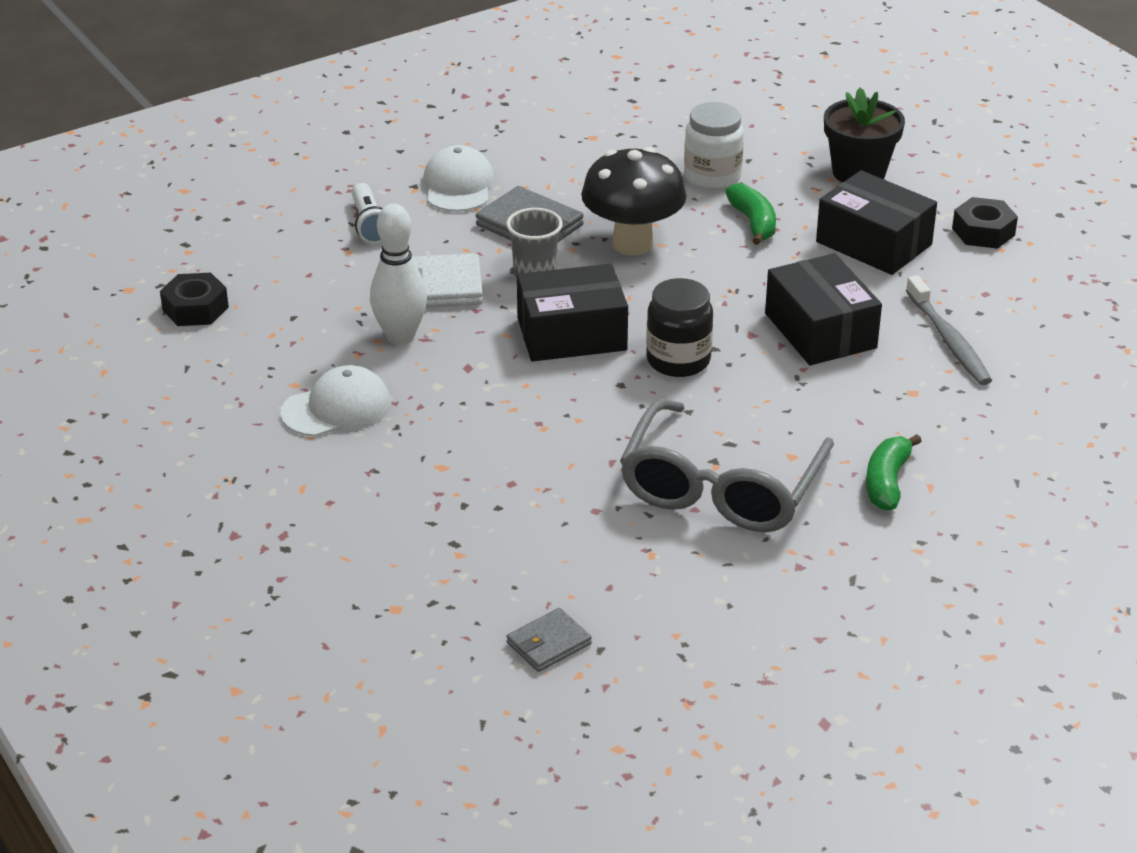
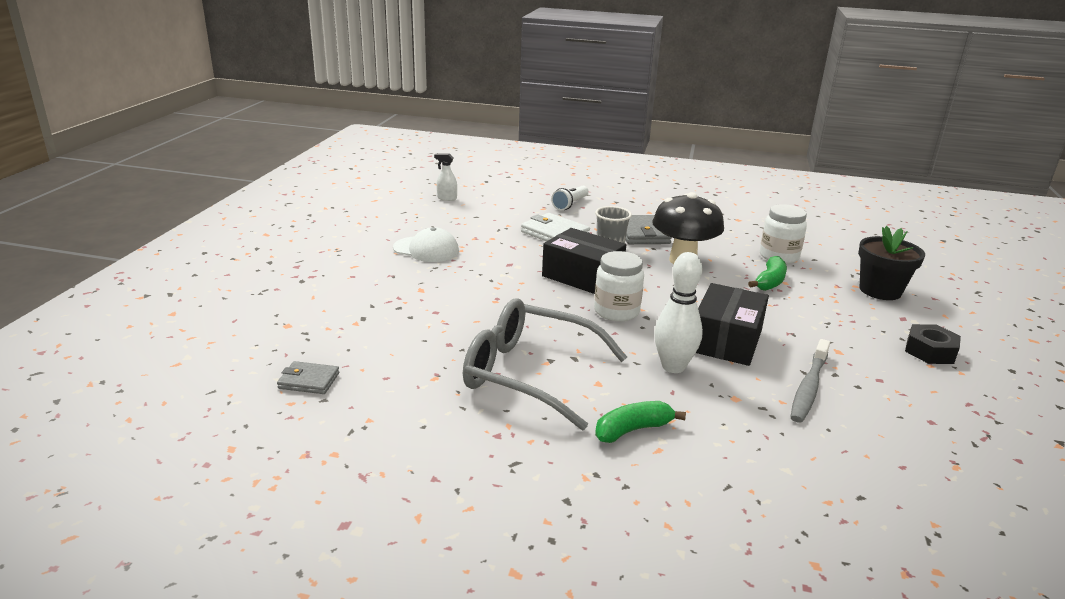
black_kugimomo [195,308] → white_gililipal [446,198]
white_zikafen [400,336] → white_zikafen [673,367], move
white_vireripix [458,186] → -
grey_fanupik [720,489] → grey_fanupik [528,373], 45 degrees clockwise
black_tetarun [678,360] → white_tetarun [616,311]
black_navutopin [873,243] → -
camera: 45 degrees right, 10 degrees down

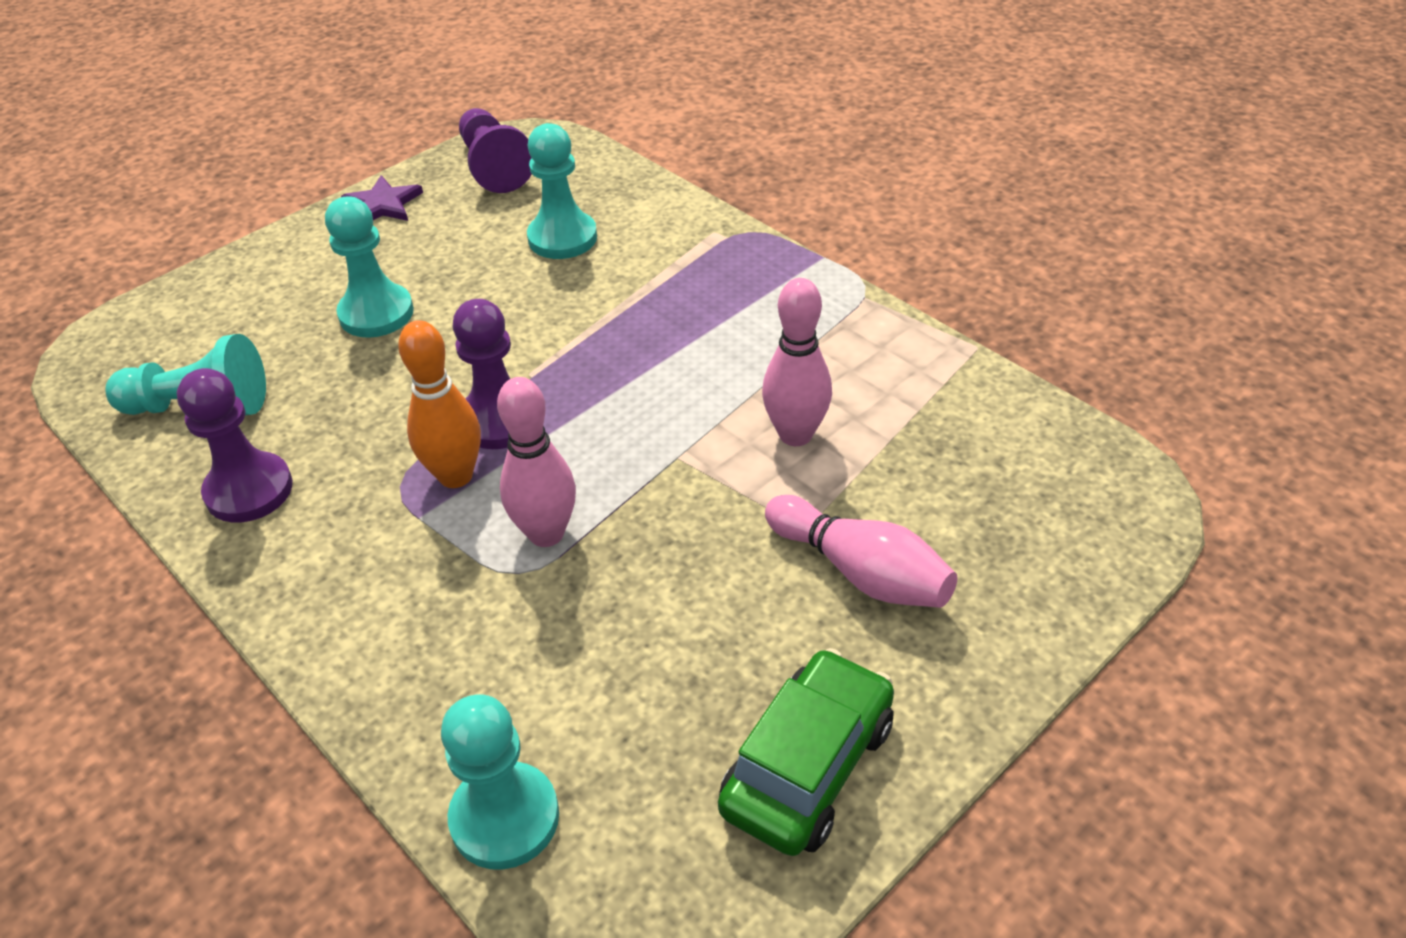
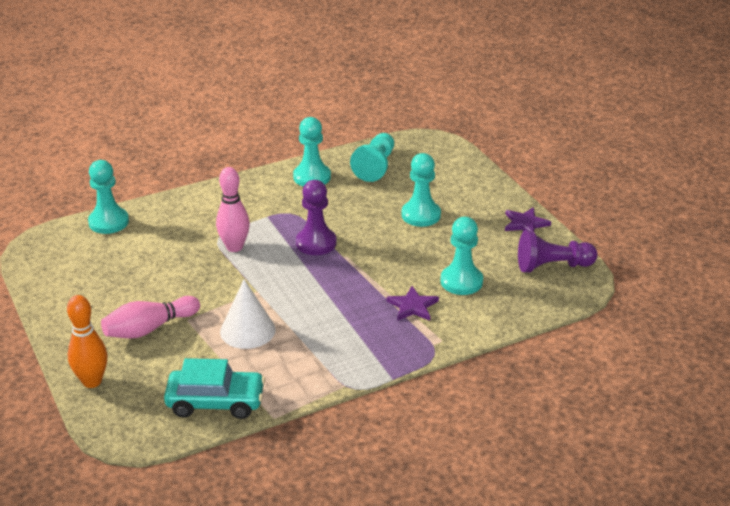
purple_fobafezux [249,490] → turquoise_fobafezux [312,177]
orange_zikafen [455,476] → orange_zikafen [92,381], move
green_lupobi [808,766] → -
pink_zikafen [795,434] → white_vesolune [247,330]
- → turquoise_lupobi [216,402]
- → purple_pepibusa [412,306]
camera: 105 degrees right, 10 degrees down

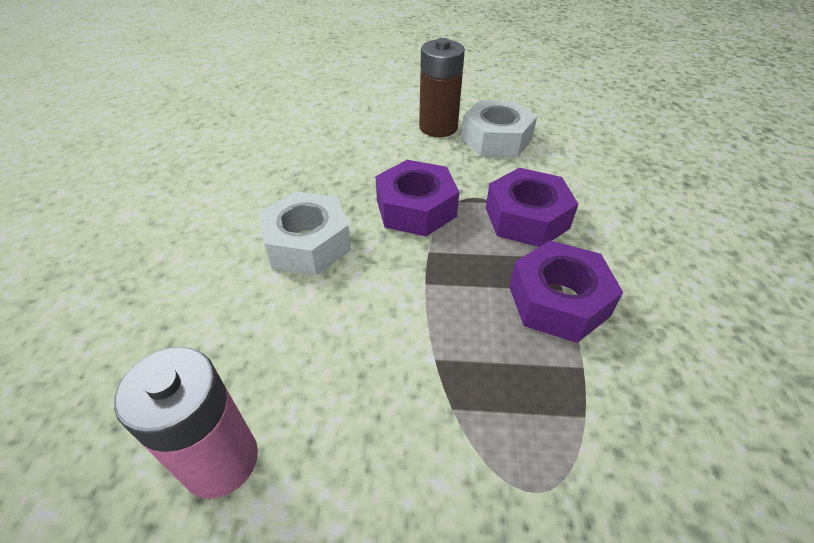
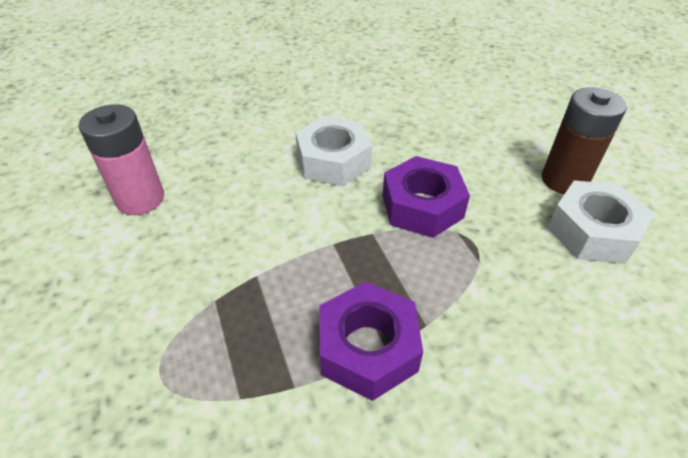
purple_kugimomo [526,218] → -
camera: 65 degrees right, 0 degrees up

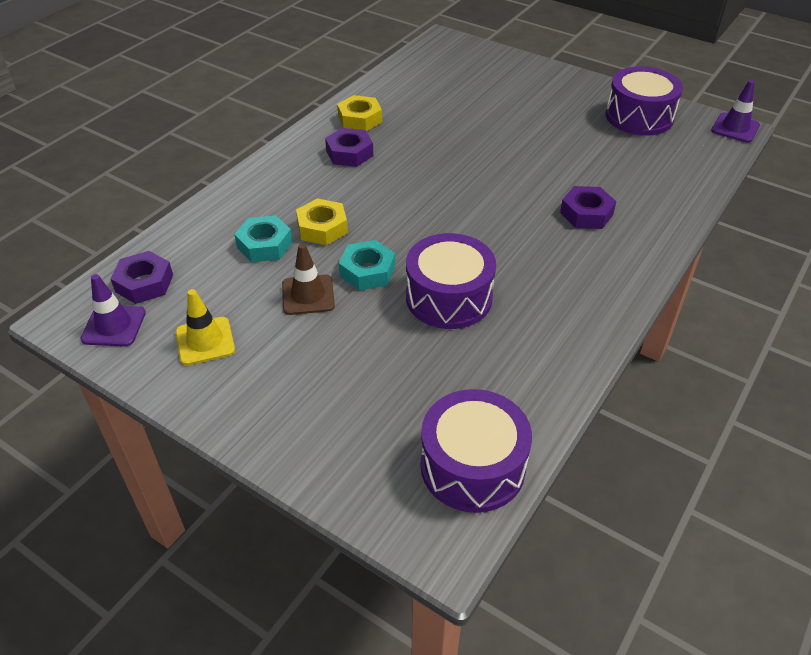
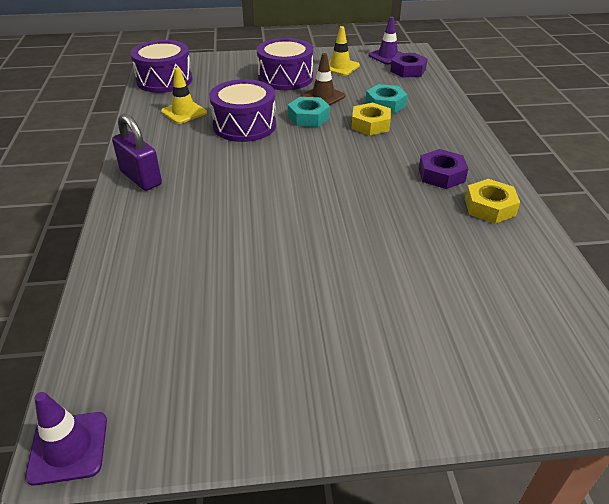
purple_kugimomo [586,213] → -
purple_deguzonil [639,117] → purple_deguzonil [285,78], move
- → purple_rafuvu [141,178]
- → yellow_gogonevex [184,112]
camera: 140 degrees right, 5 degrees down

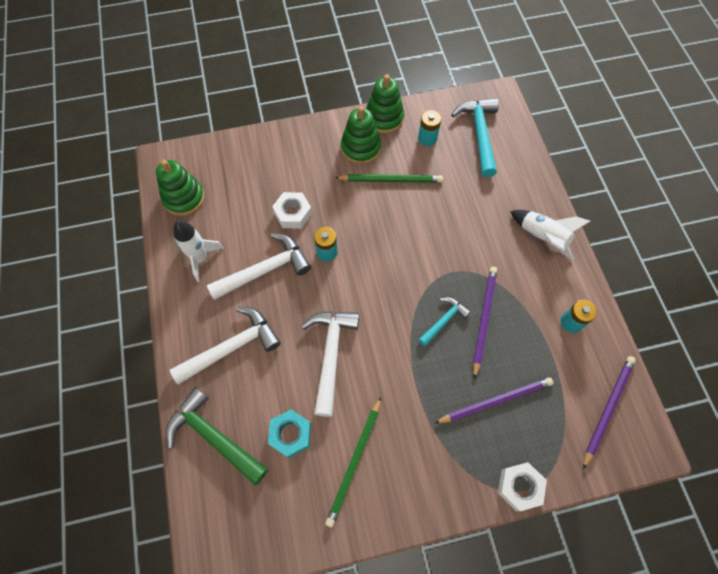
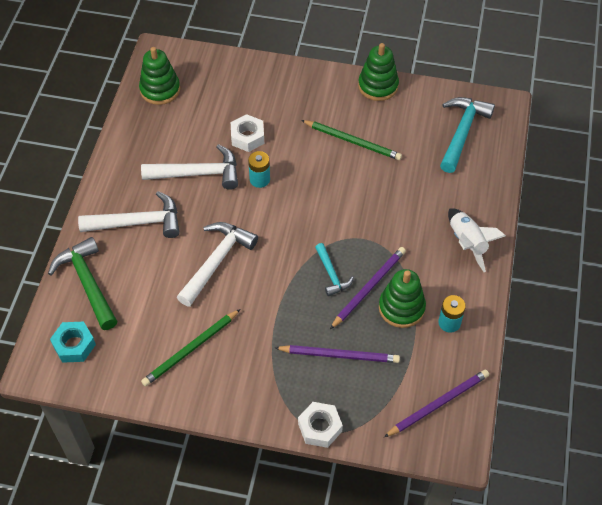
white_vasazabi [200,258] → -
turquoise_kugimomo [290,434] → turquoise_kugimomo [74,345], move
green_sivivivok [360,148] → green_sivivivok [401,308], move
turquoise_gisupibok [427,138] → -
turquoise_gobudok [443,320] → turquoise_gobudok [331,274], 90 degrees clockwise
camera: 25 degrees right, 10 degrees down

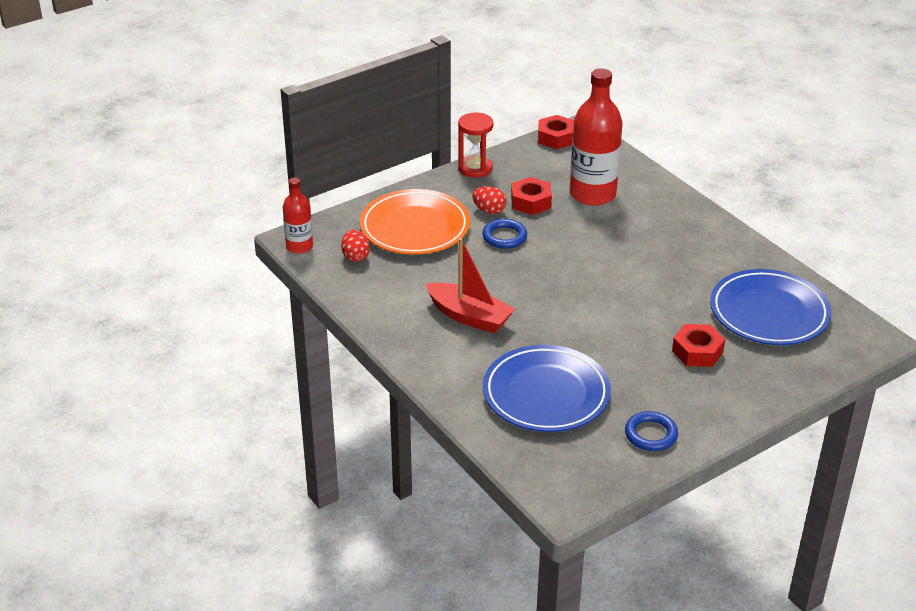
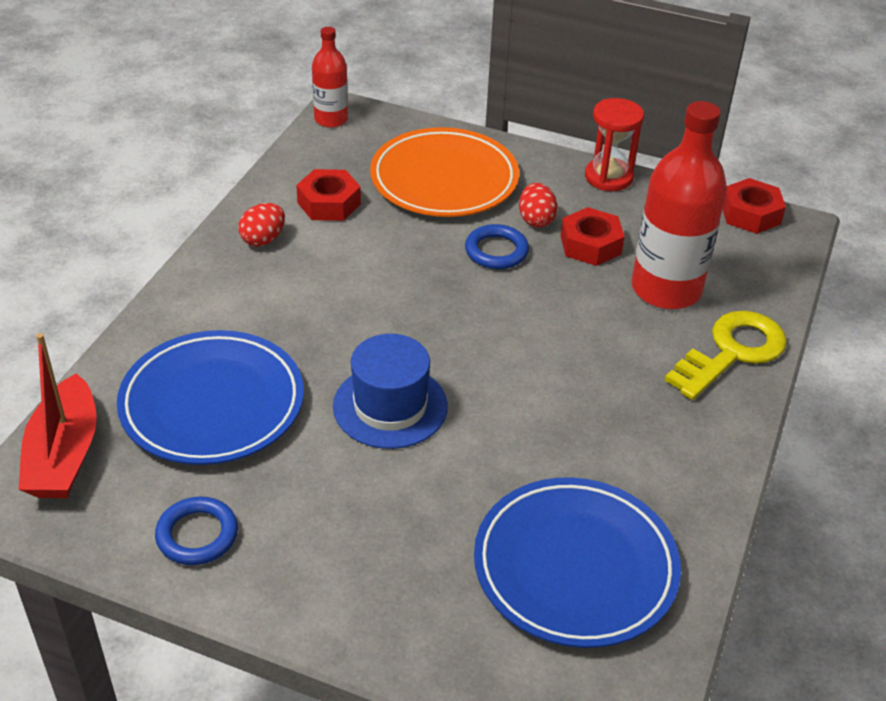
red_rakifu [355,257] → red_rakifu [263,239], move
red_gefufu [469,317] → red_gefufu [64,455], move
red_kugimomo [697,352] → red_kugimomo [329,203], move
- → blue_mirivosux [390,406]
- → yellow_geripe [732,352]
camera: 55 degrees right, 5 degrees up

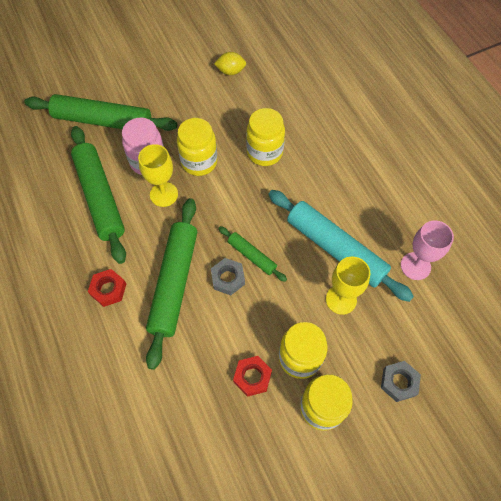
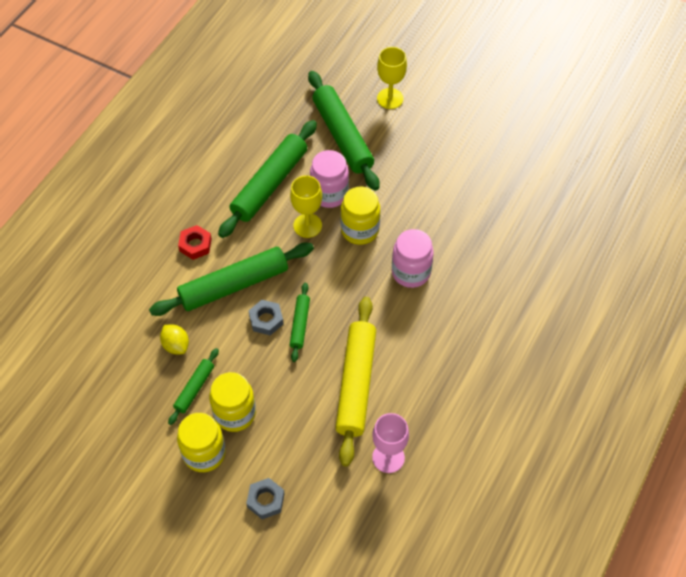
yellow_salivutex [230,71] → yellow_salivutex [176,345], move
red_kugimomo [252,377] → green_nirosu [194,389]
yellow_tetarun [264,152] → pink_tetarun [411,272]
turquoise_nirosu [336,248] → yellow_nirosu [356,384]
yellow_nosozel [341,299] → yellow_nosozel [390,98], move
camera: 55 degrees right, 5 degrees down

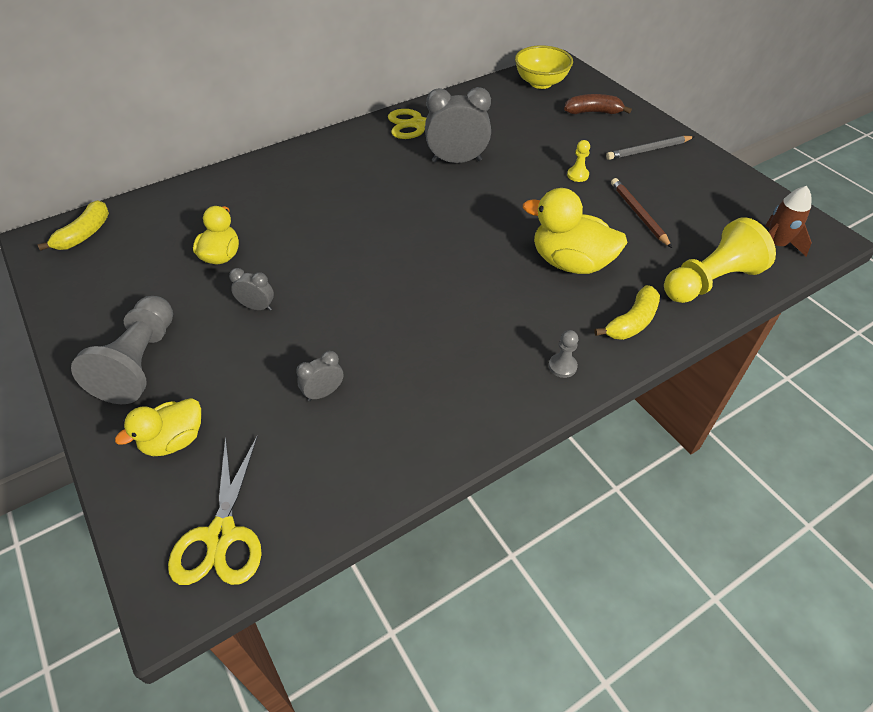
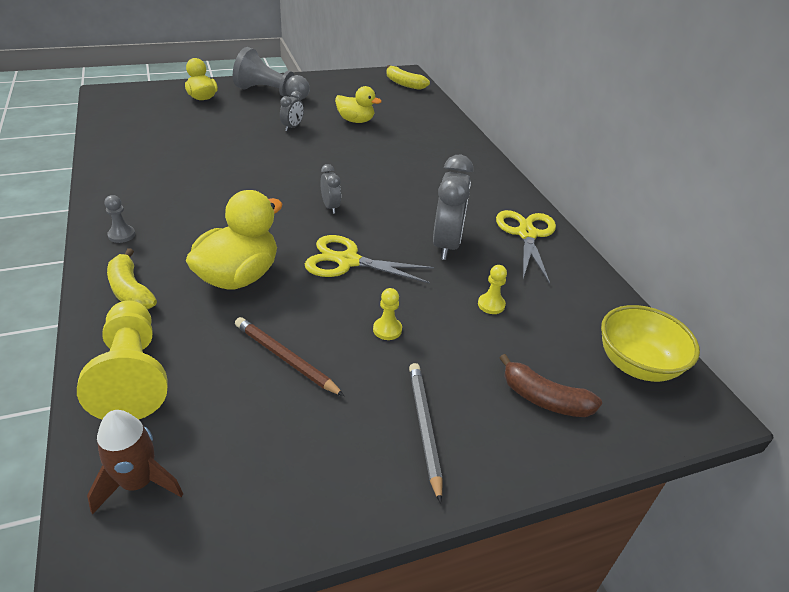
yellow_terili [221,535] → yellow_terili [348,261], move
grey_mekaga [324,393] → grey_mekaga [330,207], move
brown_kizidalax [593,112] → brown_kizidalax [544,398], 105 degrees clockwise
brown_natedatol [638,214] → brown_natedatol [285,358], 135 degrees counterclockwise
- → yellow_fobafezux [491,305]
camera: 100 degrees right, 10 degrees down

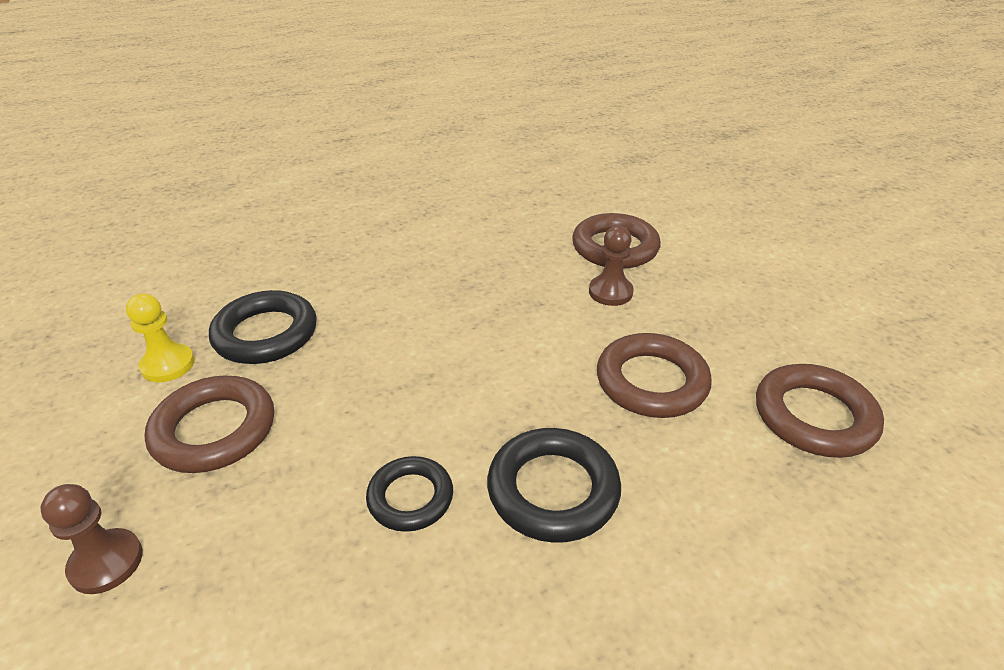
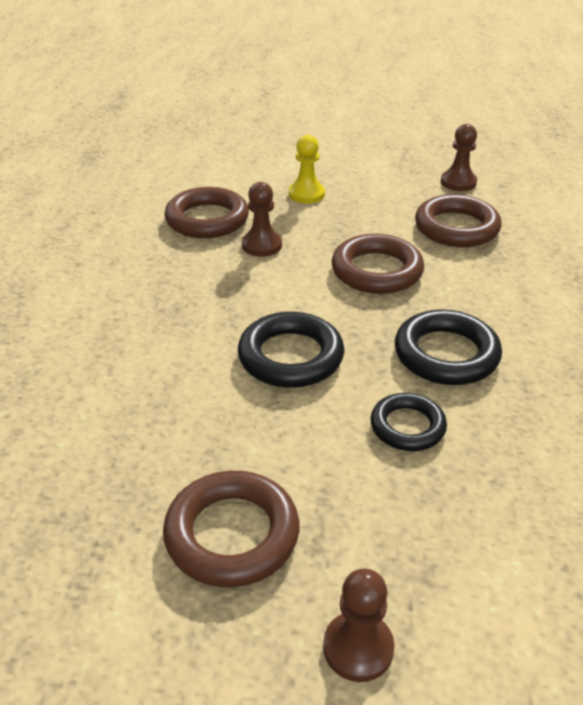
yellow_fobafezux [168,365] → yellow_fobafezux [306,194], move
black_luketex [266,334] → black_luketex [290,357], move
- → brown_fobafezux [458,182]
camera: 60 degrees left, 0 degrees up

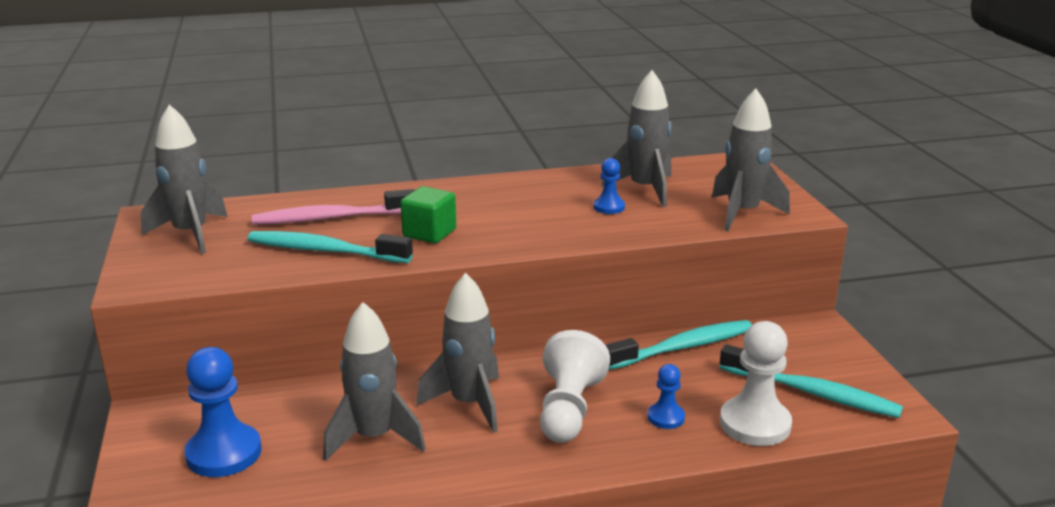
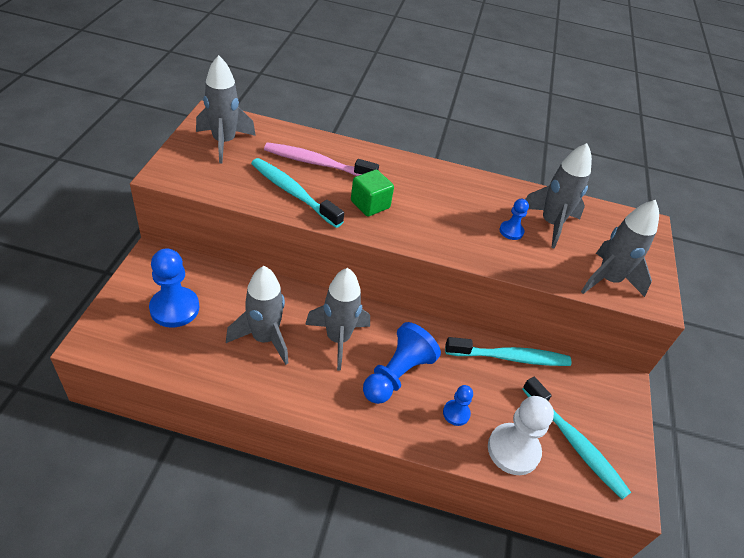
white_fobafezux [569,409] → blue_fobafezux [397,374]
camera: 20 degrees right, 20 degrees up

